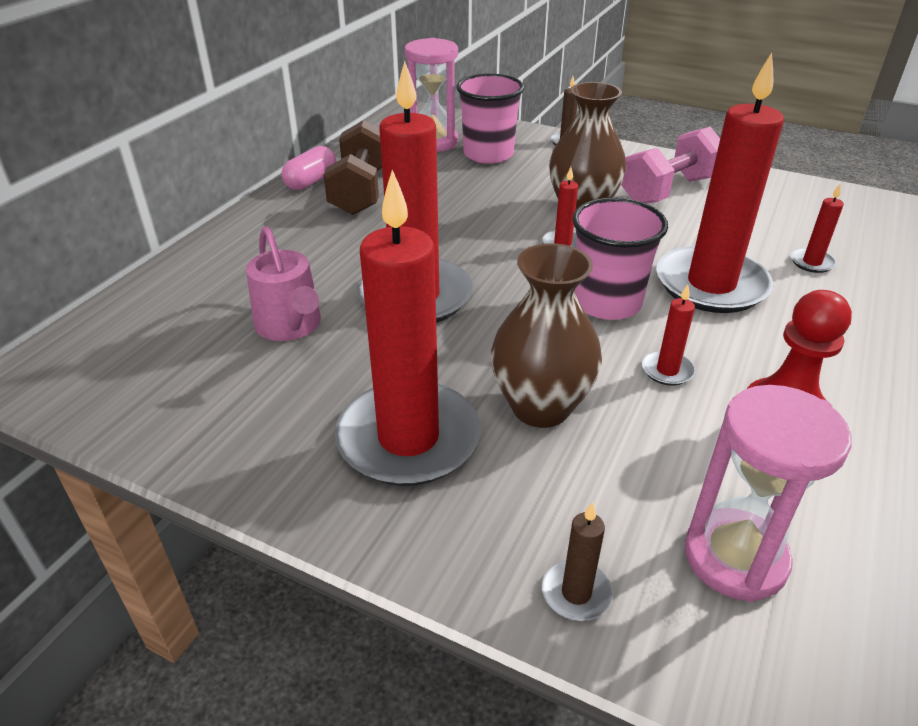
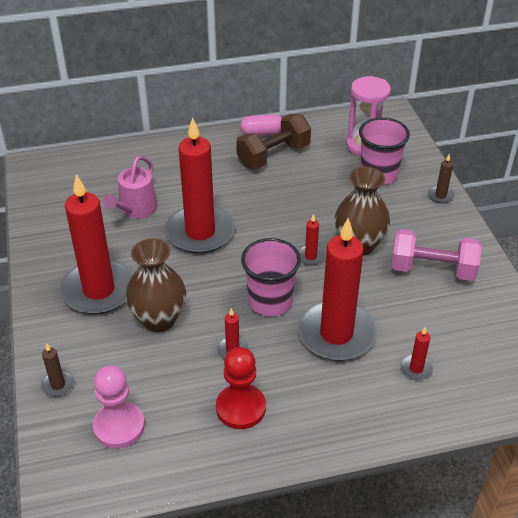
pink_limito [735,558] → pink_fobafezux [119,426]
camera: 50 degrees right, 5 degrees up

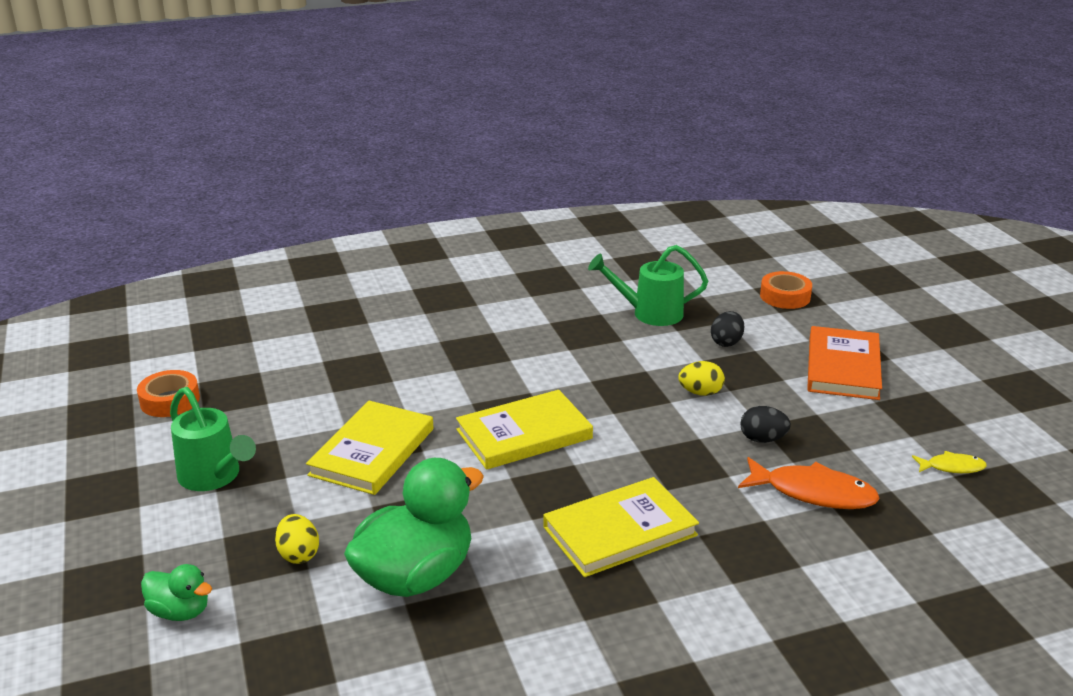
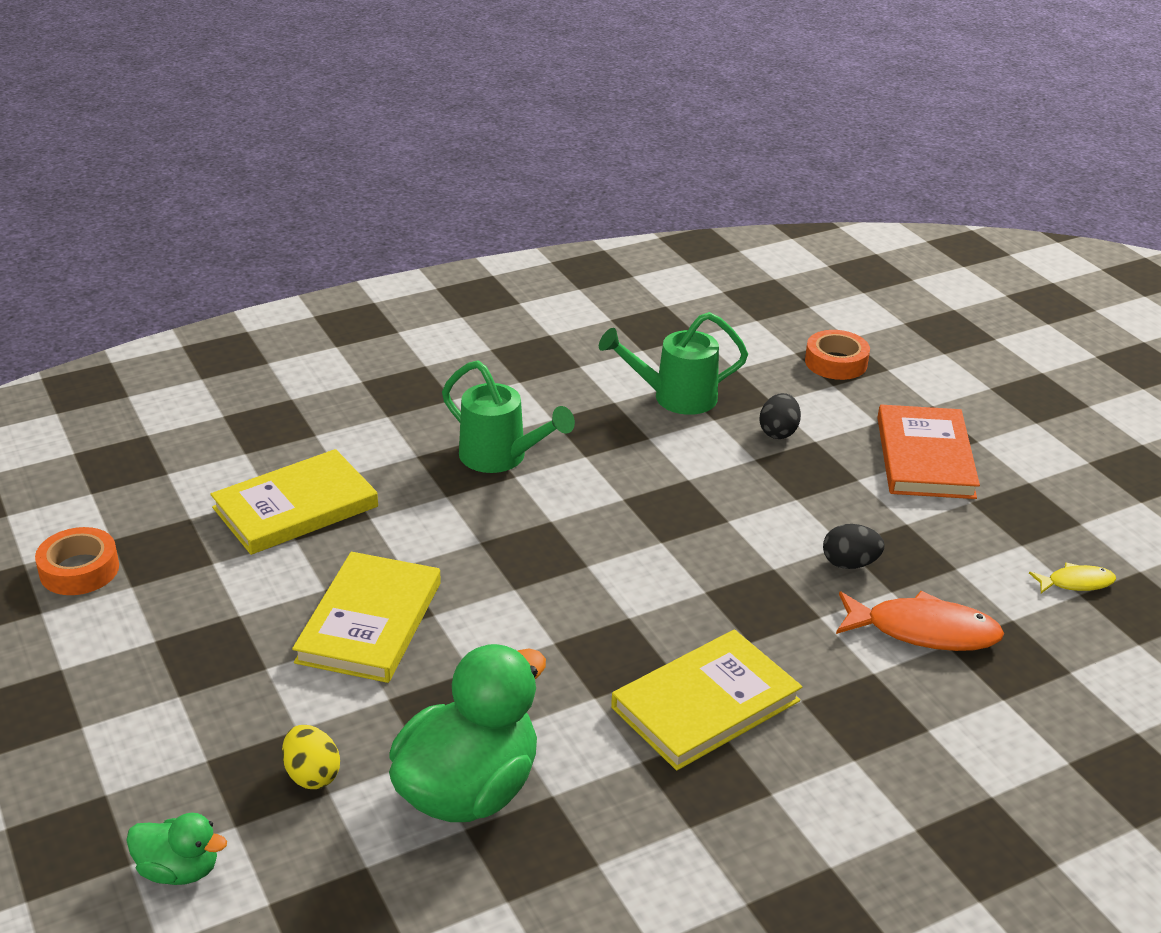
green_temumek [214,477] → green_temumek [500,457], move
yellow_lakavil [524,434] → yellow_lakavil [295,507], move
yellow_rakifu [700,392] → -
camera: 10 degrees left, 5 degrees up

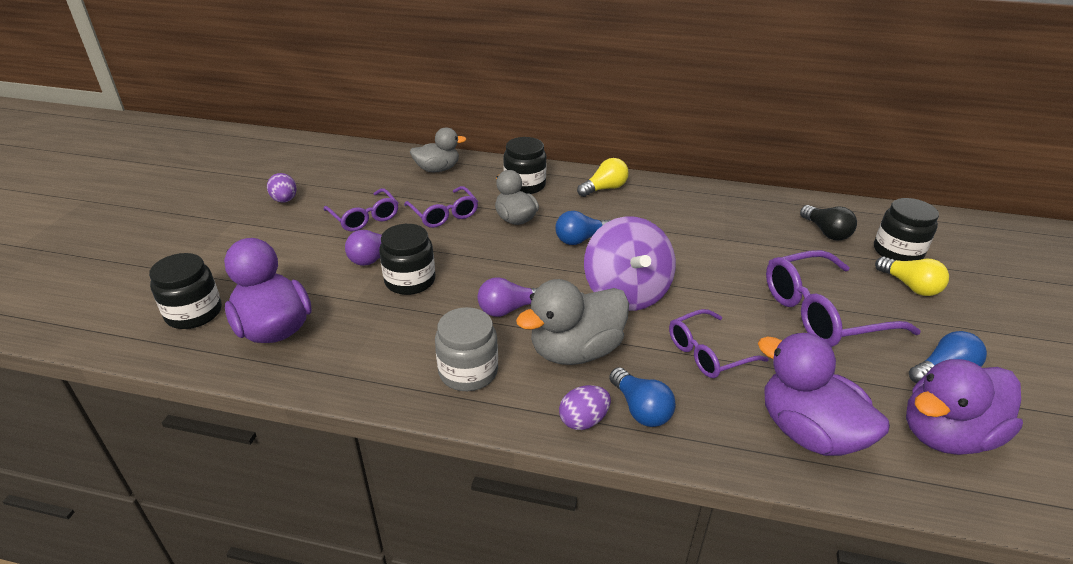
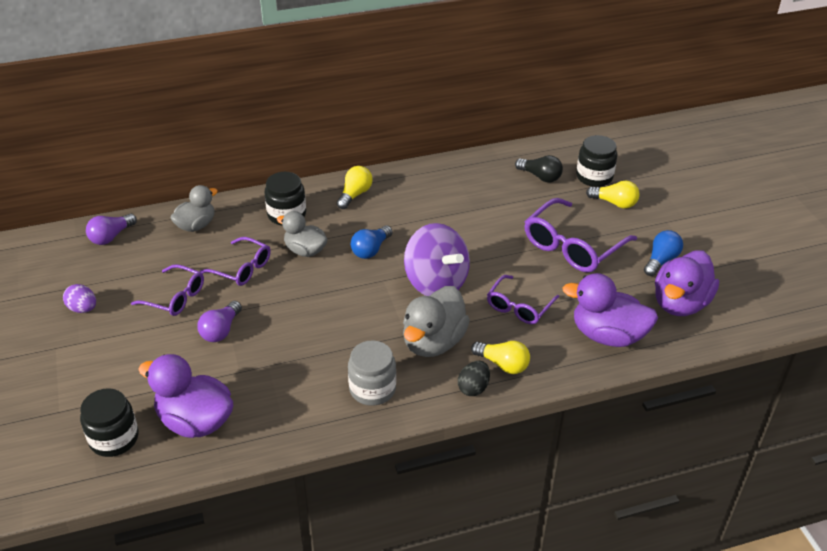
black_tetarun [410,280] → -
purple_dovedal [509,309] → purple_dovedal [111,236], move
purple_rakifu [583,420] → black_rakifu [473,388]
blue_dovedal [640,409] → yellow_dovedal [503,364]
camera: 30 degrees left, 5 degrees up

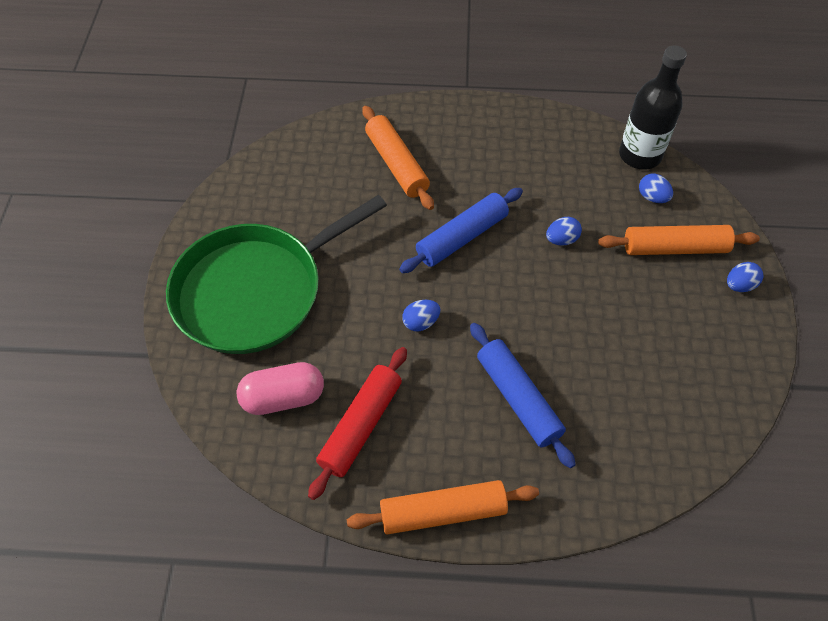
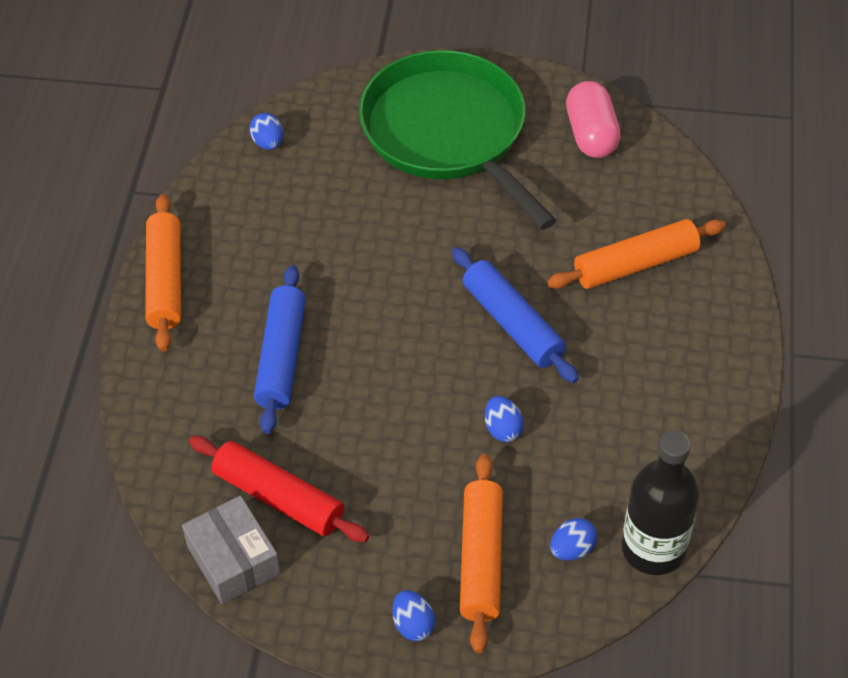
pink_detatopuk [283,397] → pink_detatopuk [591,134], move
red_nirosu [361,426] → red_nirosu [278,497], move
blue_rakifu [421,322] → blue_rakifu [268,143], move
blue_nirosu [518,398] → blue_nirosu [281,357], 60 degrees counterclockwise
- → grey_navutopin [233,559]
camera: 95 degrees right, 5 degrees down

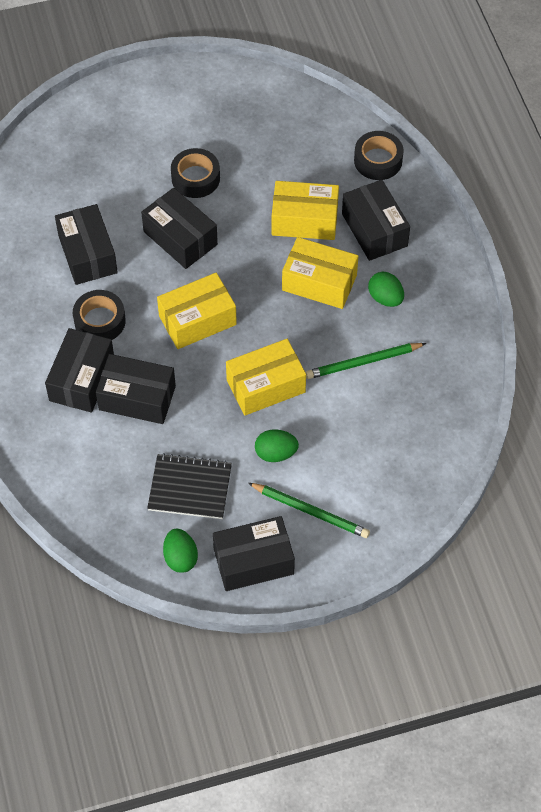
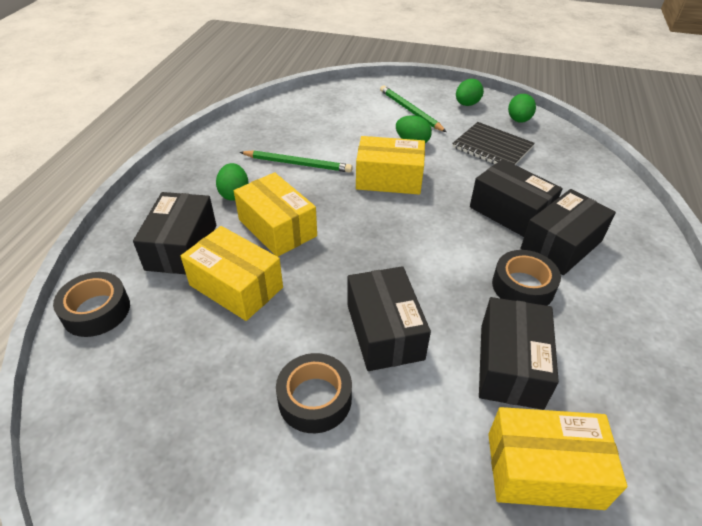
yellow_navutopin [197,320] → yellow_navutopin [543,470], move
black_navutopin [253,561] → green_rakifu [467,104]
camera: 150 degrees left, 15 degrees down

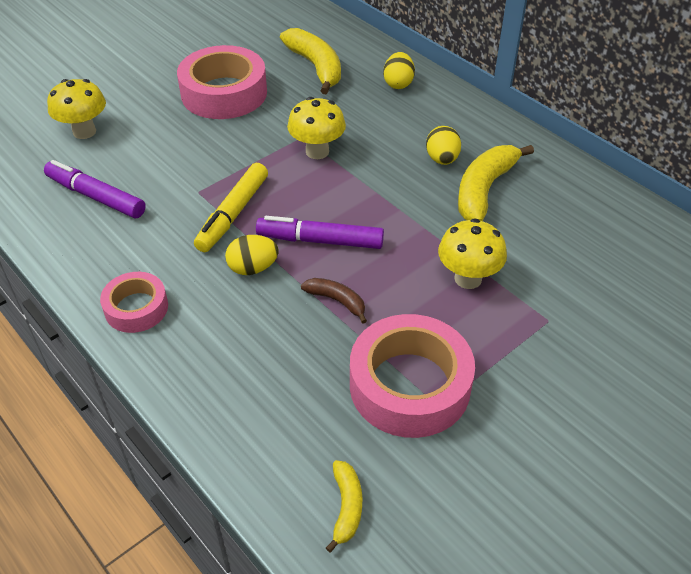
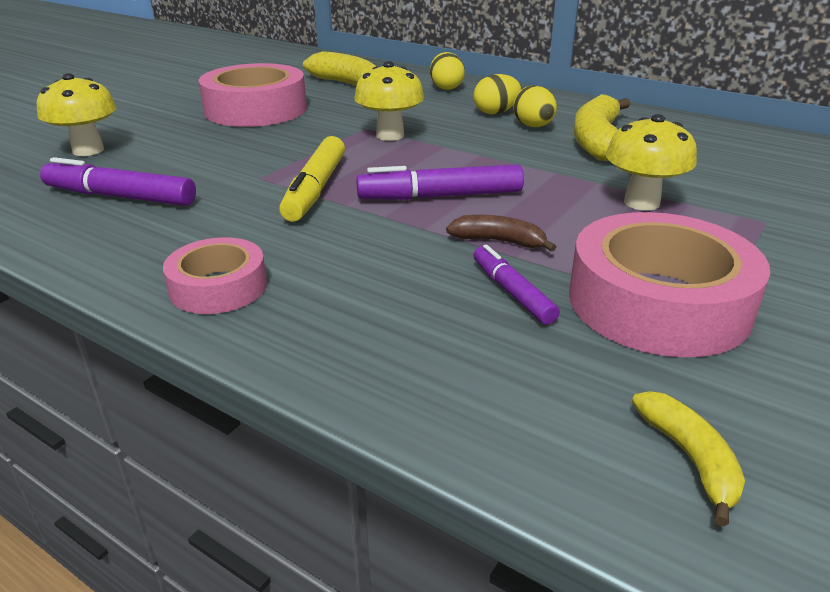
yellow_rakifu [253,268] → yellow_rakifu [496,112], move
- → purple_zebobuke [512,292]
camera: 15 degrees left, 15 degrees down

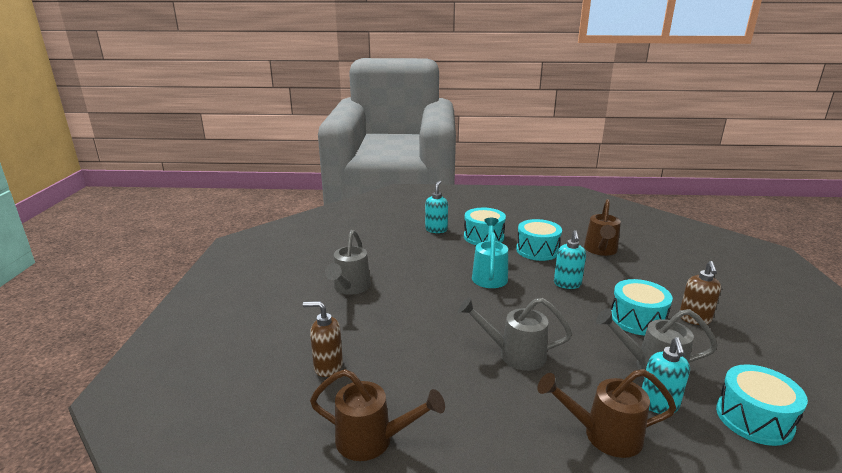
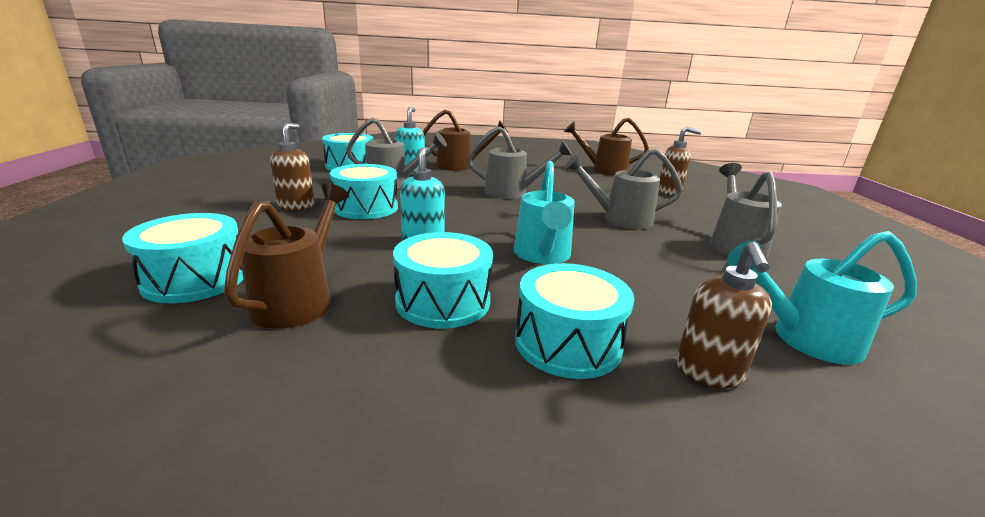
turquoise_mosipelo [436,230] → brown_mosipelo [708,373]
- → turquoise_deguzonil [195,279]
- → grey_temumek [620,219]
- → turquoise_temumek [805,339]
camera: 175 degrees right, 0 degrees up

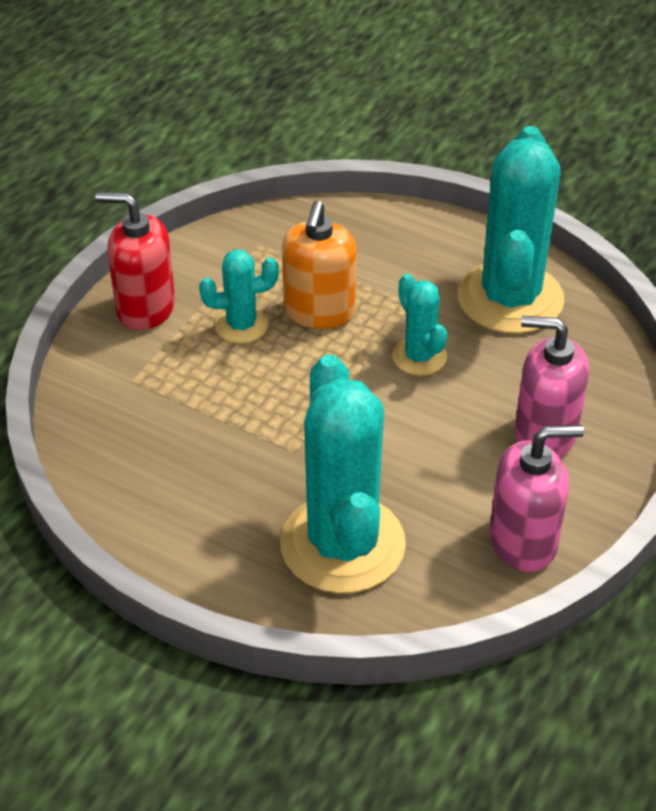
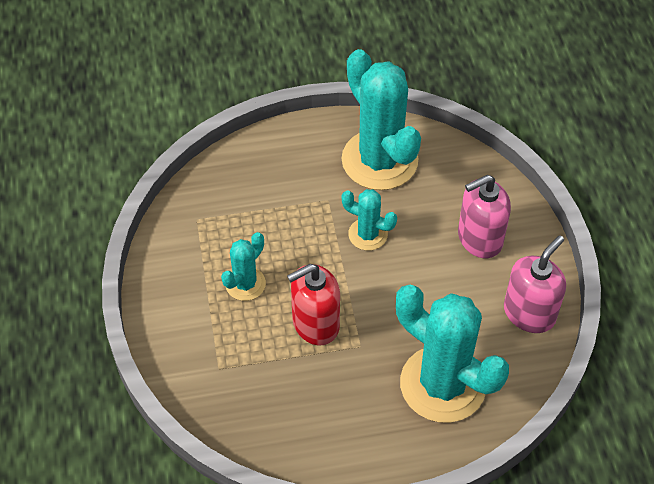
red_mosipelo [145,308] → red_mosipelo [315,324], move
orange_mosipelo [319,311] → -
camera: 40 degrees left, 10 degrees up

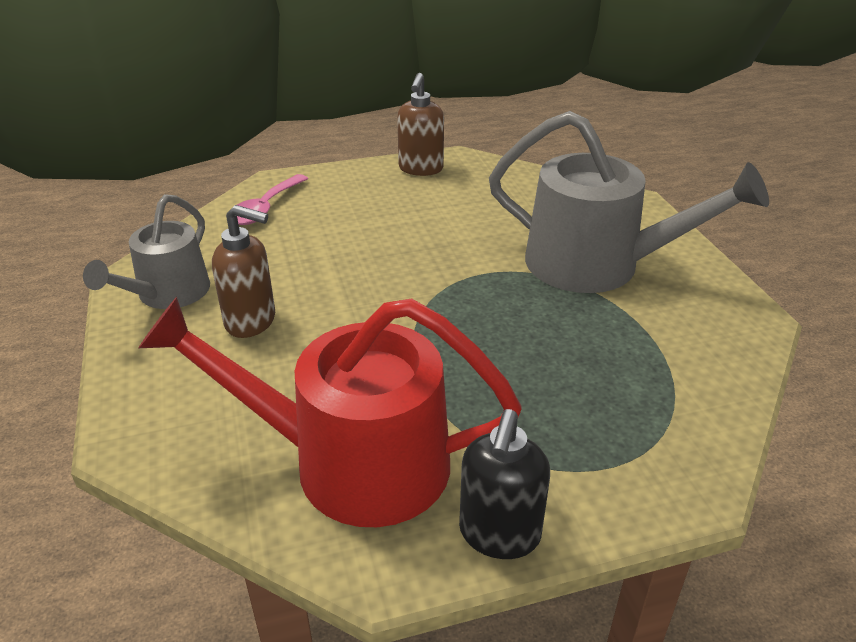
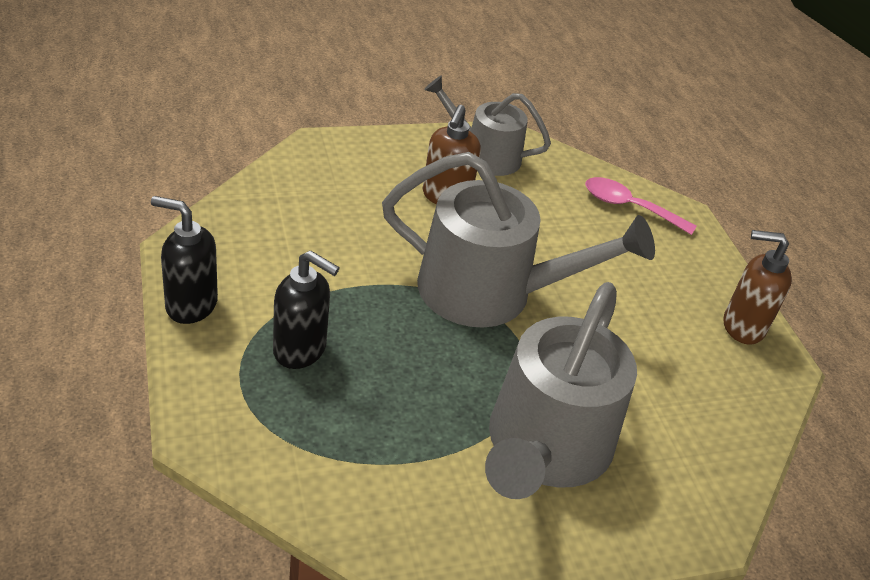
red_temumek [351,462] → -
- → black_mosipelo [300,350]
- → grey_temumek [489,292]
camera: 85 degrees right, 5 degrees up

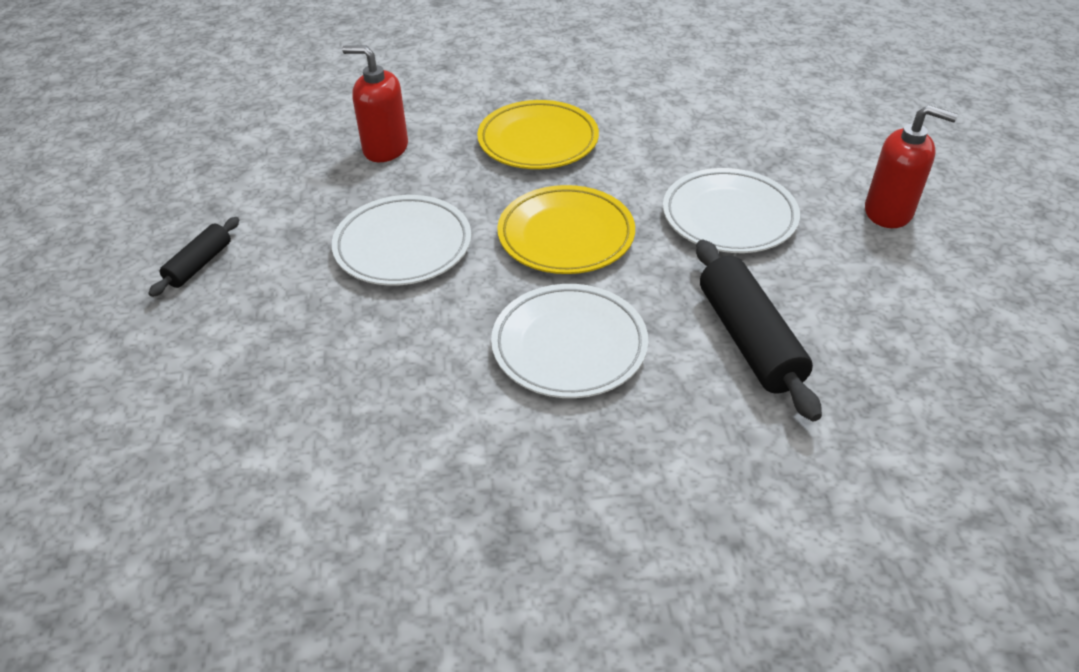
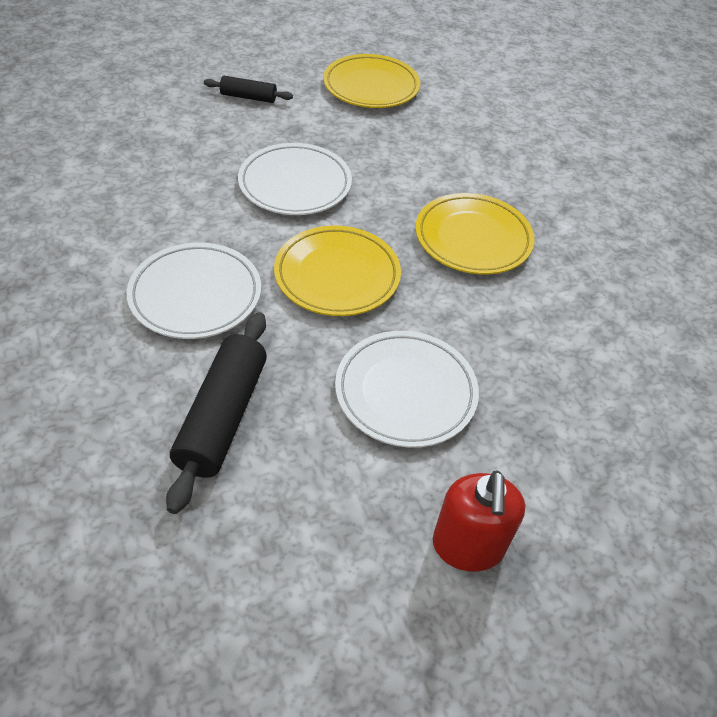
red_mosipelo [385,149] → -
black_nirosu [749,339] → black_nirosu [222,417], 45 degrees counterclockwise
- → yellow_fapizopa [371,87]
camera: 70 degrees right, 5 degrees up

